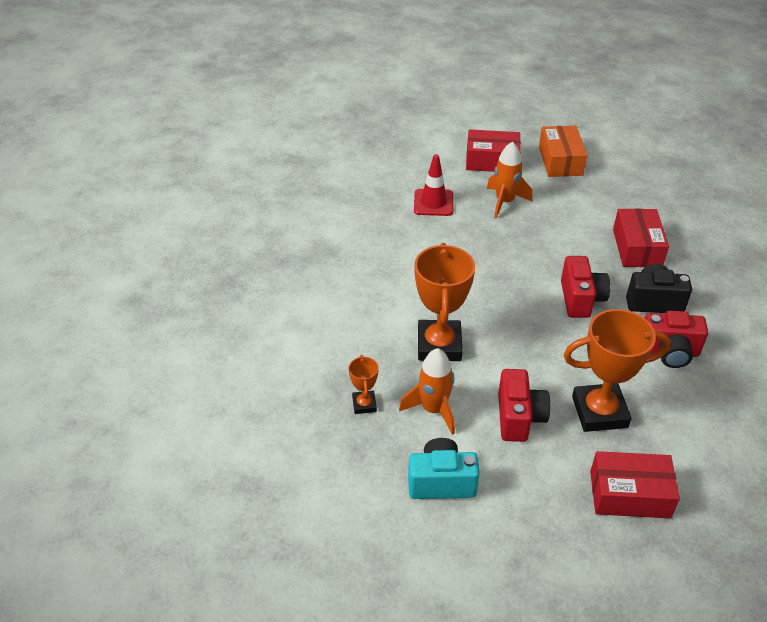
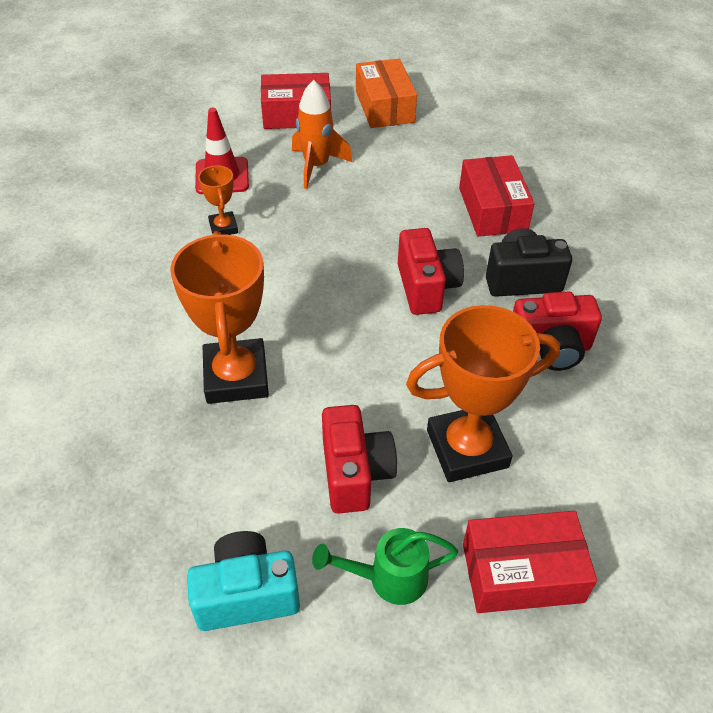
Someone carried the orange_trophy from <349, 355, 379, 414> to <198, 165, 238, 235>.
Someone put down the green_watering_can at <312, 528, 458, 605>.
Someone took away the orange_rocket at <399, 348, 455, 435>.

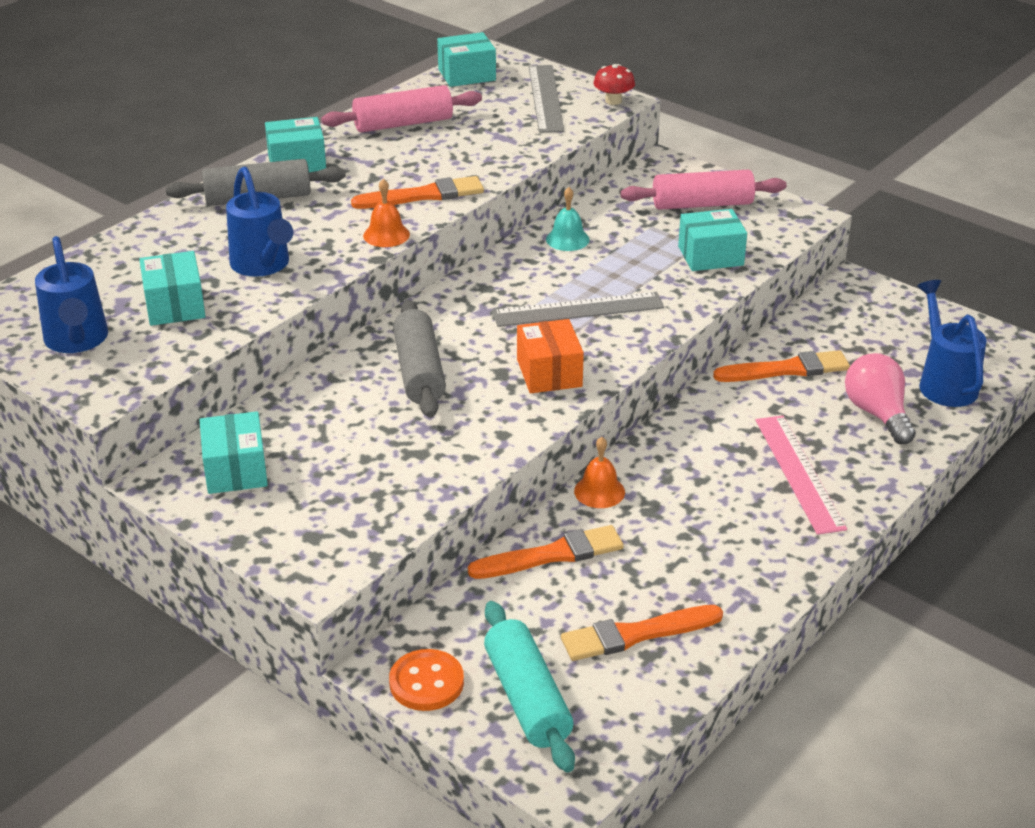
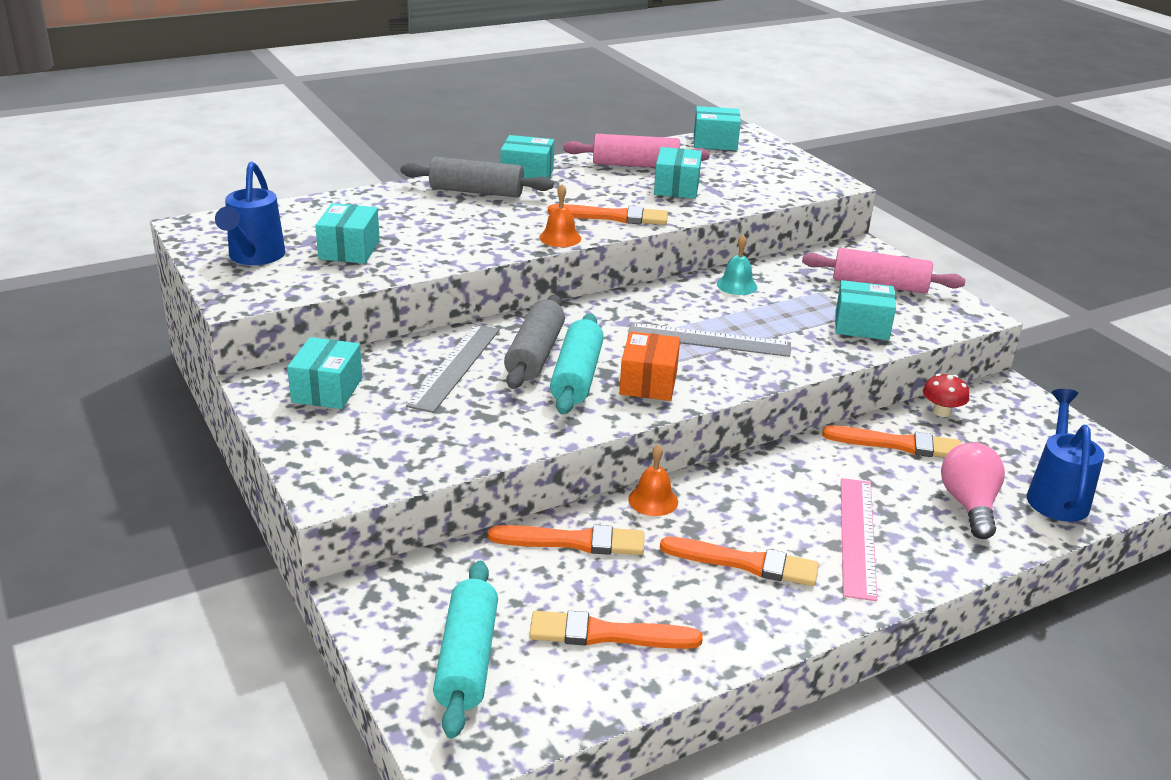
Someone carried the grey_ruler from <529, 65, 565, 133> to <406, 324, 500, 413>.
Someone put down the turquoise_rolling_pin at <550, 314, 604, 415>.
Someone put down the turquoise_box at <654, 147, 702, 199>.
Someone put down the orange_brush at <660, 537, 819, 586>.
Someone carried the red_mushroom from <593, 64, 635, 105> to <923, 374, 969, 417>.
Someone took away the blue_watering_can at <226, 167, 293, 277>.
Someone took away the orange_button at <389, 649, 464, 711>.

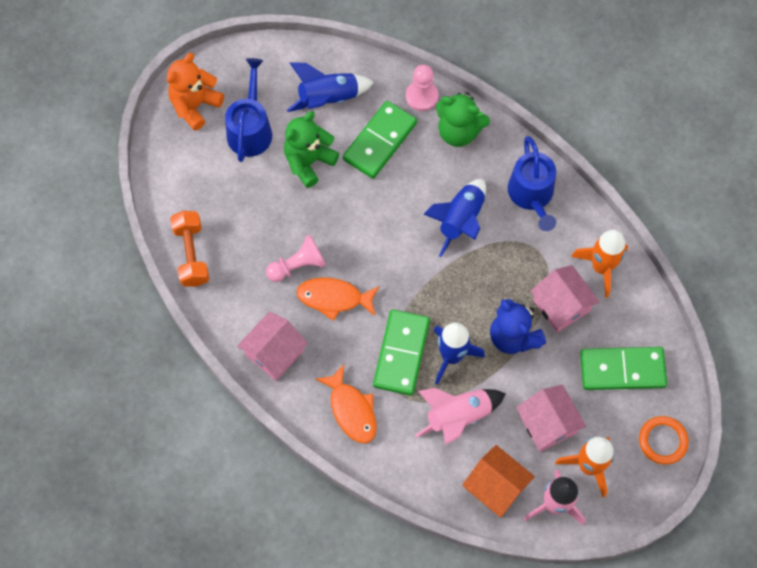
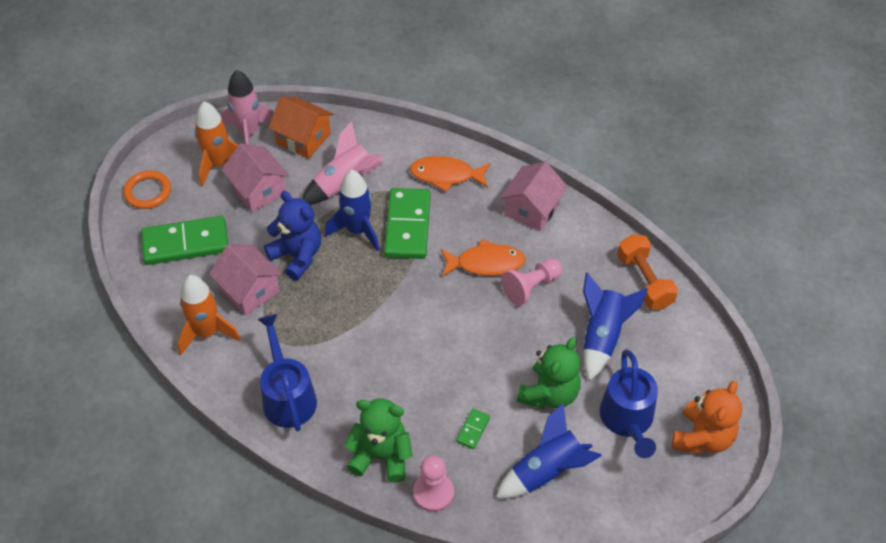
Someone rotated the orange_fish at <316, 364, 376, 444> by 45 degrees counterclockwise.
Someone scaled the green_domino at <343, 101, 417, 179> by 0.43.
Someone carried the blue_rocket from <423, 179, 486, 257> to <583, 272, 648, 381>.

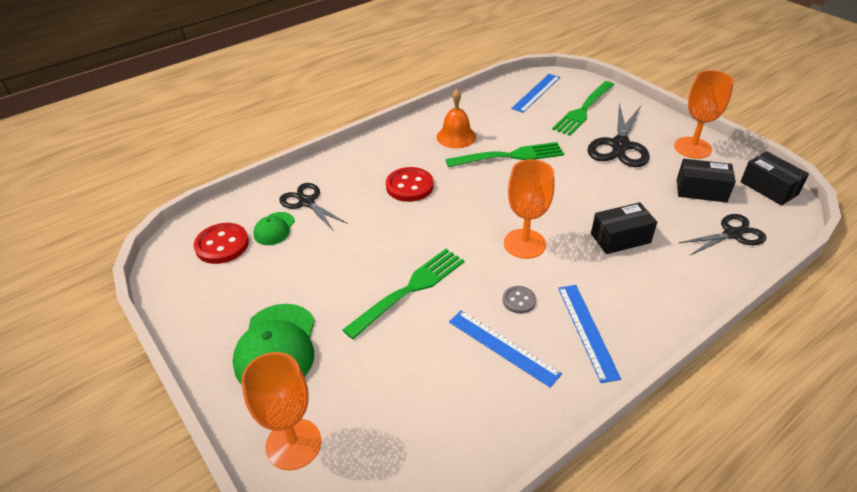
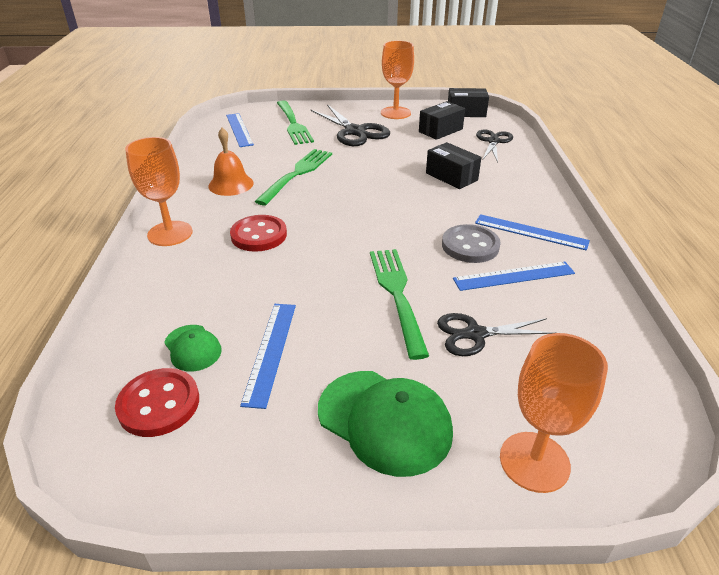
Someone carried the orange_goblet from <504, 159, 554, 259> to <125, 137, 193, 246>.
Someone put down the blue_ruler at <240, 304, 296, 409>.
Someone rotated the black_box at <591, 202, 657, 254> by 60 degrees counterclockwise.
Someone carried the black_scissors from <279, 183, 348, 231> to <437, 313, 555, 356>.
Someone scaled the grey_button at <503, 286, 536, 314> by 1.76.

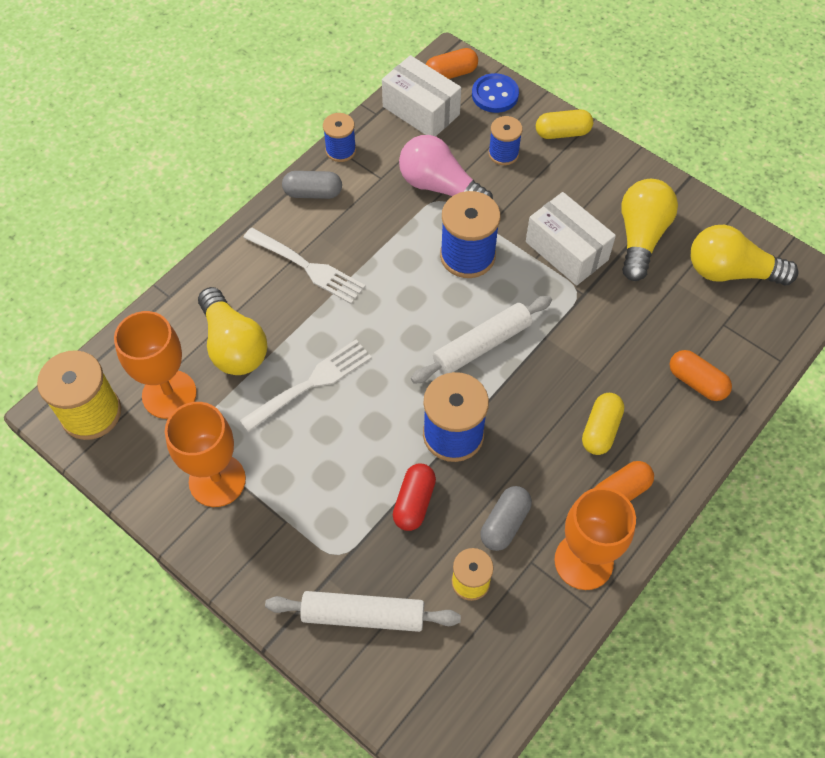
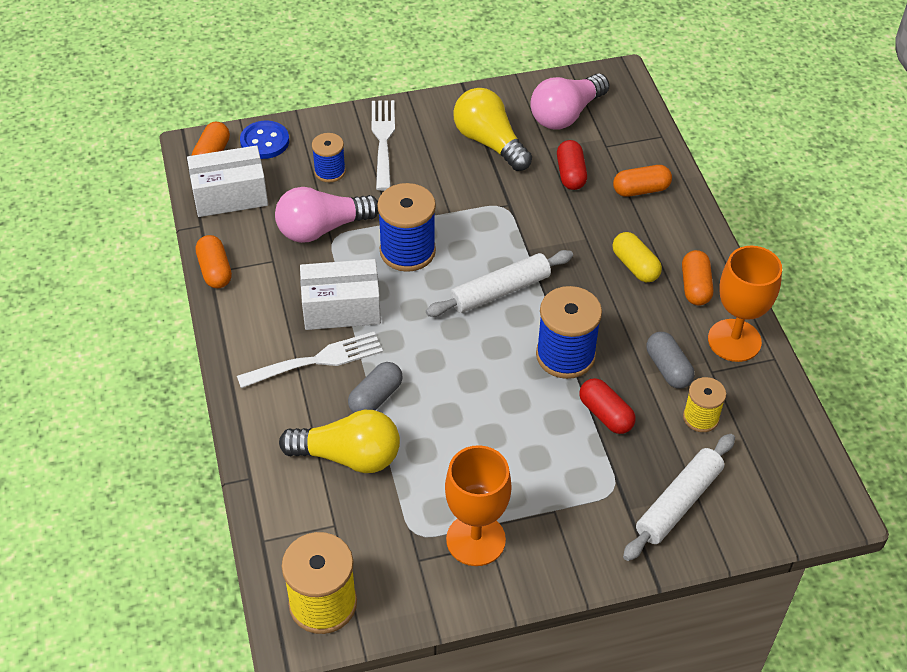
Someone swapped the blue_spool at <323, 113, 356, 162> for the orange_capsule at <196, 235, 232, 288>.
Someone carried the white_box from <526, 192, 616, 286> to <300, 259, 381, 330>.
Someone carried the grey_capsule from <282, 171, 342, 199> to <348, 362, 403, 413>.
Someone carried the white_fork from <239, 340, 372, 432> to <372, 100, 395, 191>.
Someone rotated the white_rolling_pin at <411, 296, 552, 384> by 60 degrees clockwise.
Someone repainted the yellow_light_bulb at <691, 225, 799, 285>, which became the pink_light_bulb at <530, 74, 610, 129>.
Someone put down the red_capsule at <557, 140, 587, 190>.
Someone took away the orange_goblet at <114, 311, 197, 419>.
Someone took away the yellow_capsule at <536, 109, 593, 139>.

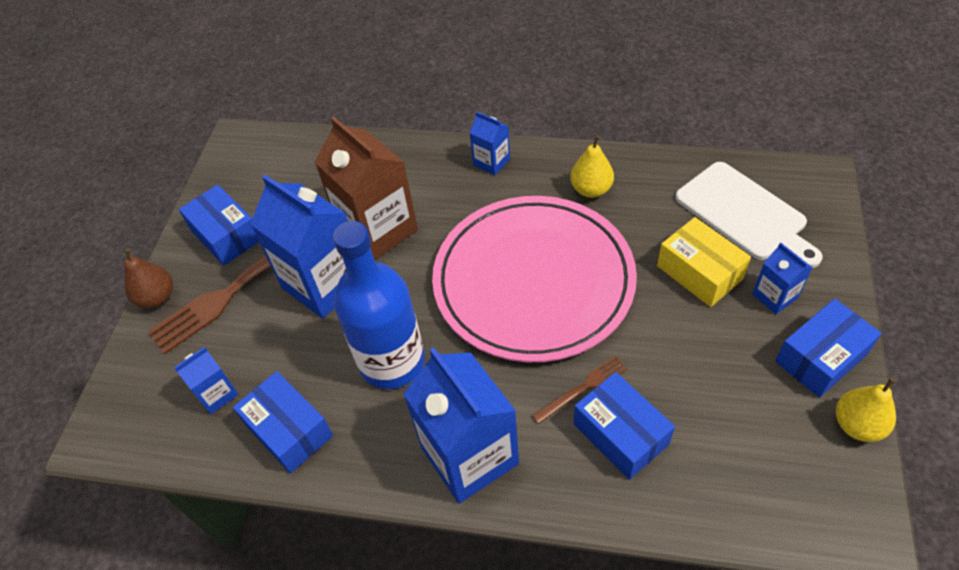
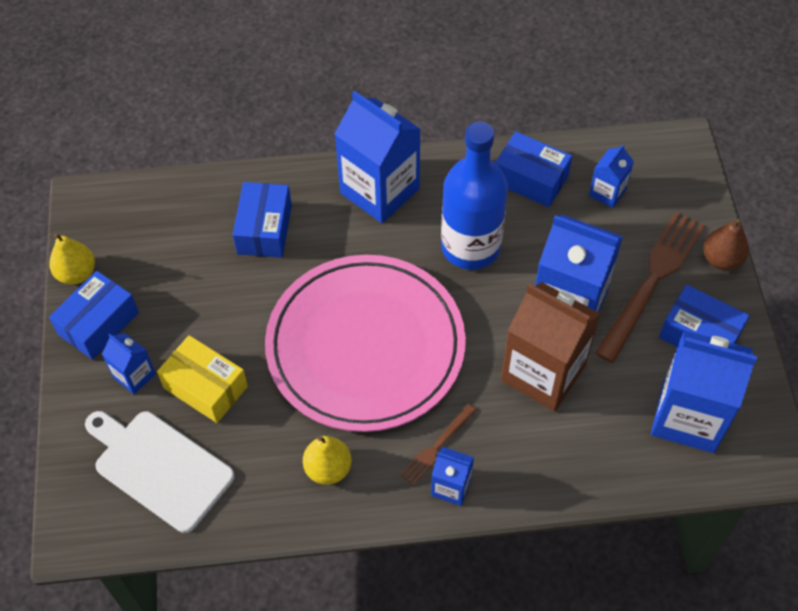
Someone rotated the blue_box at <574, 372, 675, 480> by 60 degrees clockwise.
Someone carried the brown_fork from <532, 356, 628, 424> to <400, 404, 477, 486>.
Someone put down the blue_carton at <651, 330, 757, 453>.

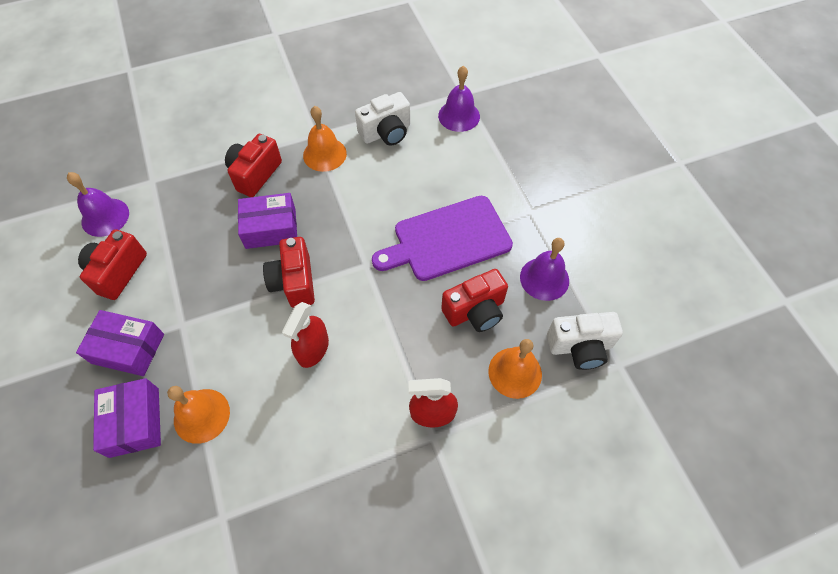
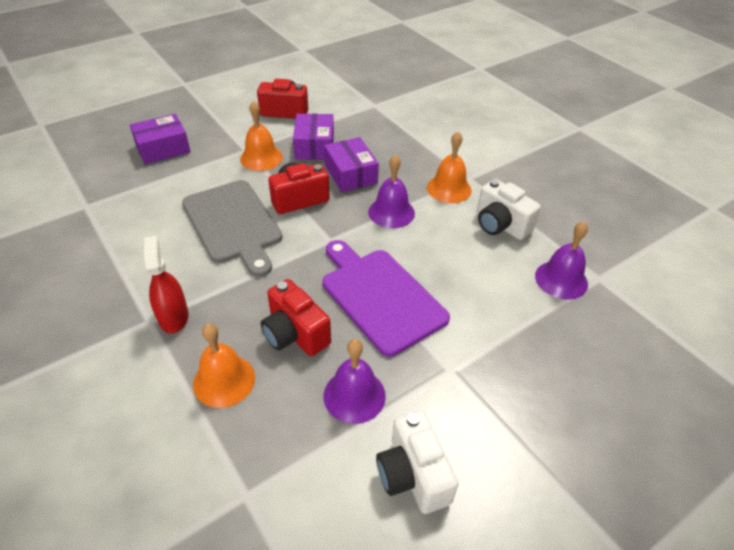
Someone swapped the red_spray_bottle at <282, 302, 329, 368> for the grey_cutting_board at <182, 180, 282, 277>.
Someone carried the orange_bell from <167, 386, 230, 444> to <240, 101, 283, 171>.
Someone carried the purple_box from <76, 310, 164, 376> to <293, 114, 334, 160>.
Someone carried the purple_bell from <67, 172, 129, 237> to <368, 154, 415, 228>.
Someone carried the white_camera from <547, 312, 623, 370> to <376, 410, 459, 514>.
Someone took away the red_camera at <225, 134, 282, 197>.

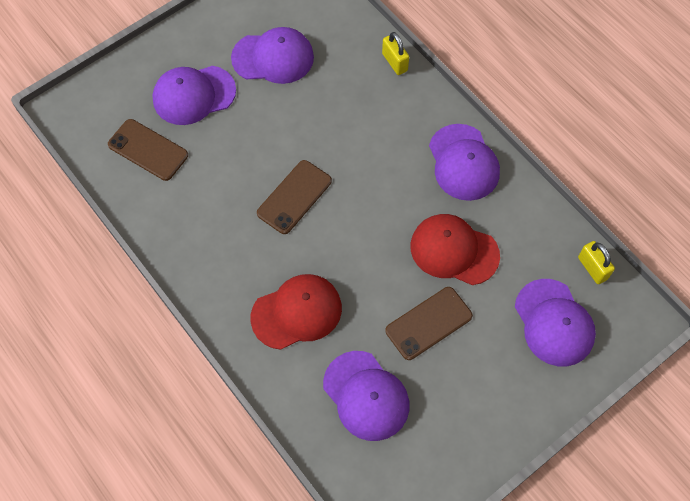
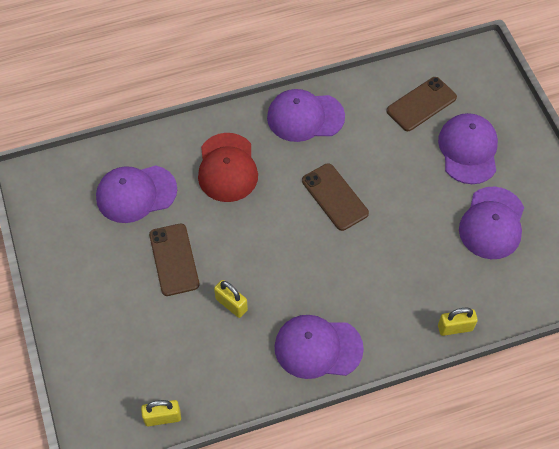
Someone swapped the red_cap at <410, 214, 500, 285> for the yellow_padlock at <214, 280, 248, 318>.
Someone carried the purple_cap from <515, 279, 596, 366> to <267, 89, 345, 142>.

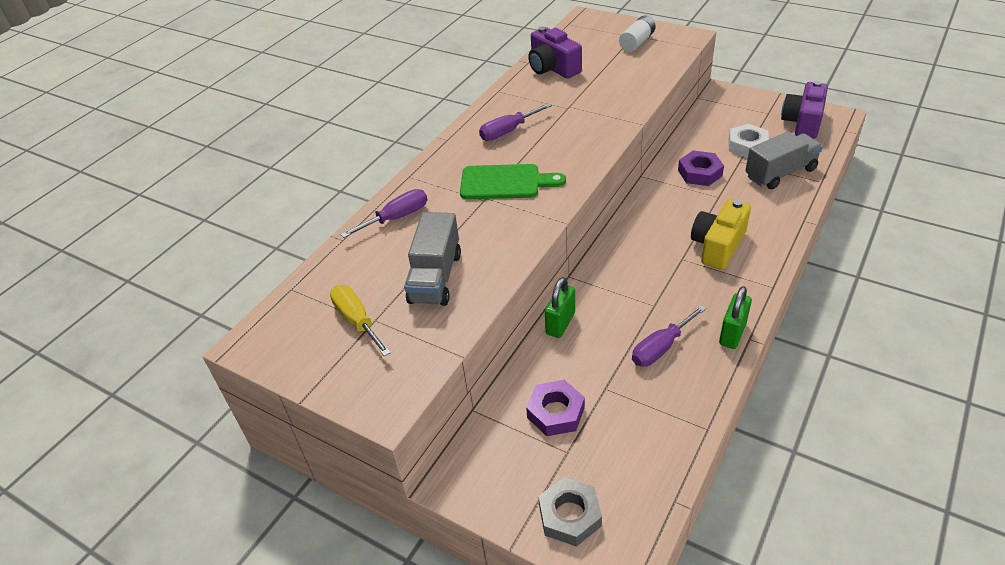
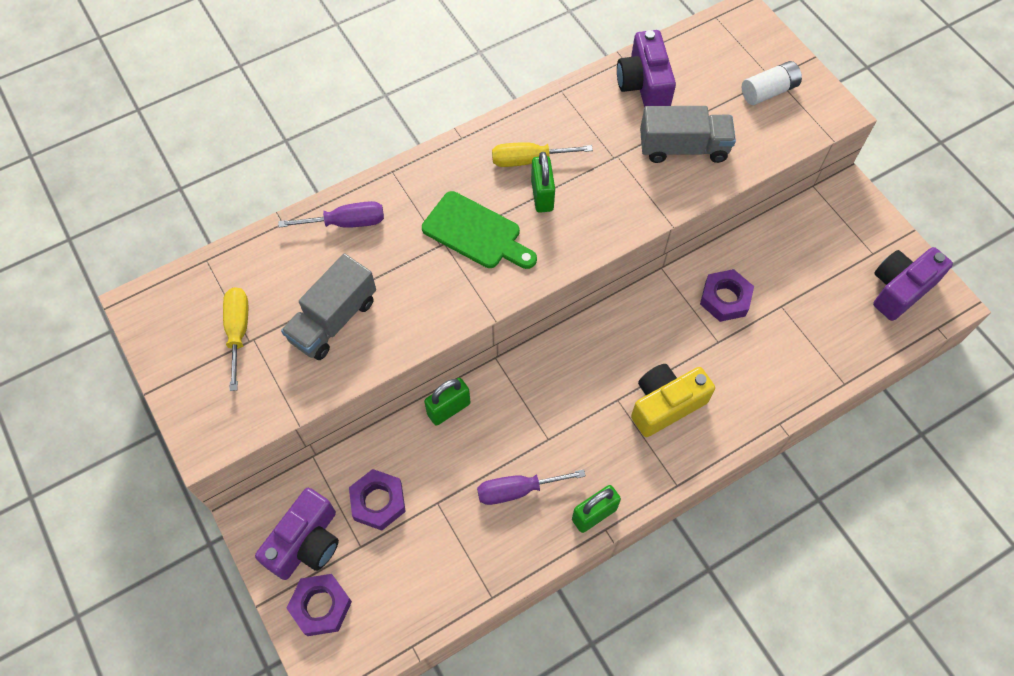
Someone put down the purple_camera at <255, 488, 339, 580>.
Someone repainted the grey_nut at <538, 477, 602, 547>, which became the purple_nut at <287, 574, 352, 636>.
Someone repainted the purple_screwdriver at <479, 103, 552, 141>, which became the yellow_screwdriver at <492, 142, 593, 167>.
Someone put down the green_padlock at <531, 152, 555, 213>.
Someone carried the grey_truck from <745, 131, 823, 189> to <640, 106, 736, 163>.
Someone took away the white_nut at <728, 124, 769, 158>.

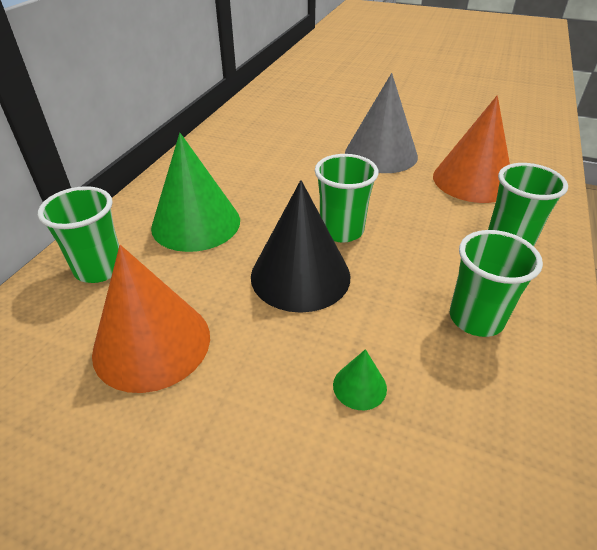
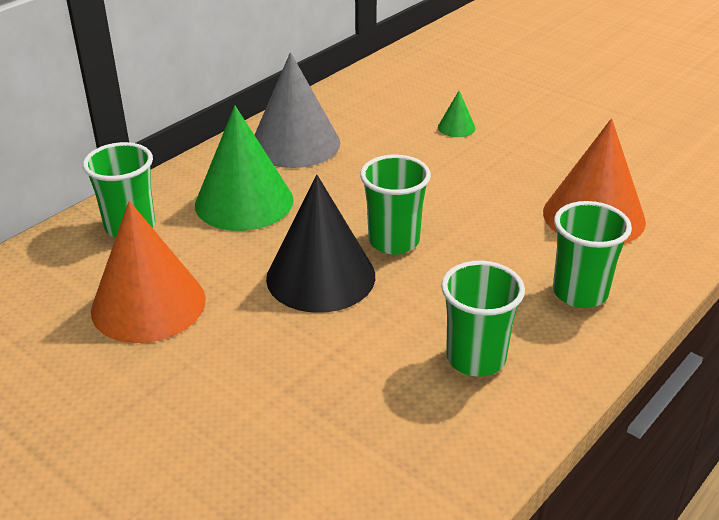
Someone carried the grey_cone from <345, 73, 418, 173> to <255, 52, 340, 168>.
Someone carried the green_cone from <333, 349, 387, 410> to <438, 91, 476, 137>.

